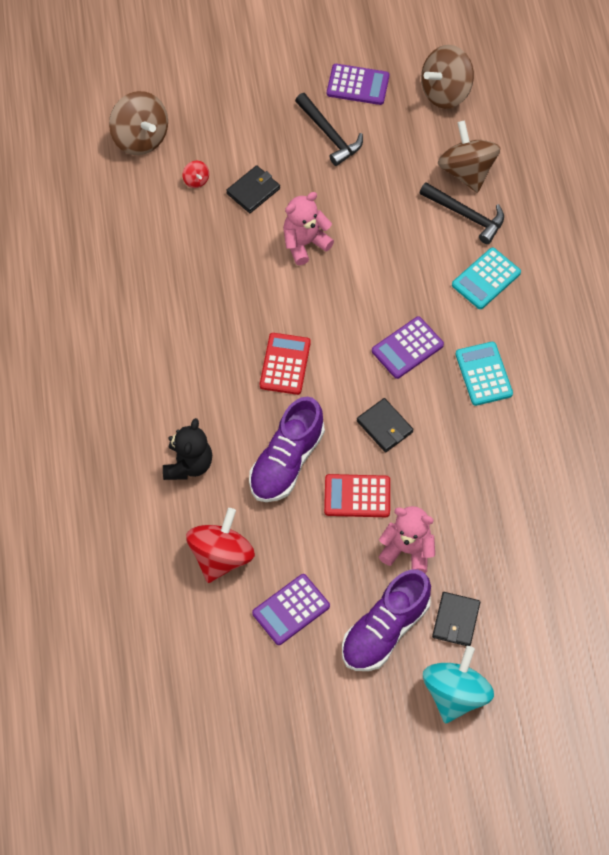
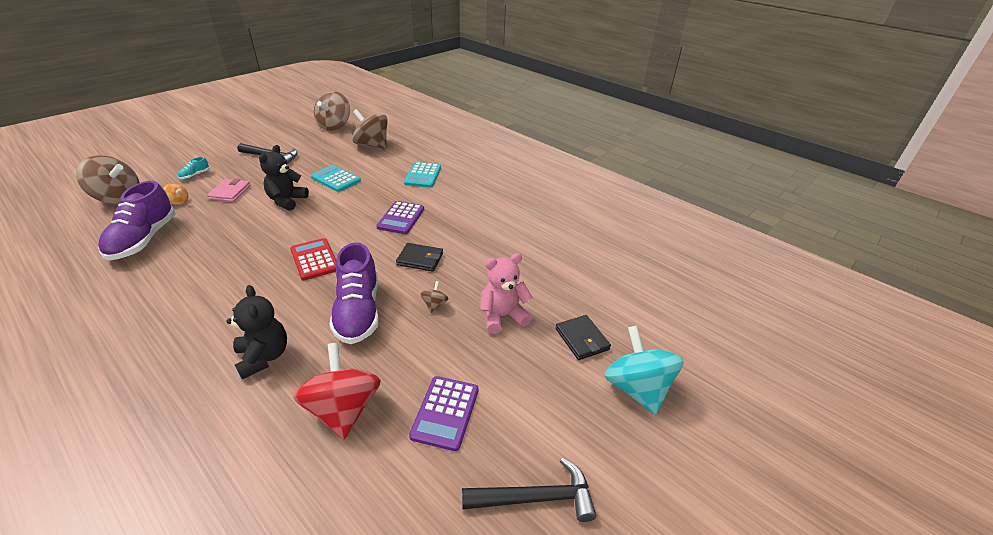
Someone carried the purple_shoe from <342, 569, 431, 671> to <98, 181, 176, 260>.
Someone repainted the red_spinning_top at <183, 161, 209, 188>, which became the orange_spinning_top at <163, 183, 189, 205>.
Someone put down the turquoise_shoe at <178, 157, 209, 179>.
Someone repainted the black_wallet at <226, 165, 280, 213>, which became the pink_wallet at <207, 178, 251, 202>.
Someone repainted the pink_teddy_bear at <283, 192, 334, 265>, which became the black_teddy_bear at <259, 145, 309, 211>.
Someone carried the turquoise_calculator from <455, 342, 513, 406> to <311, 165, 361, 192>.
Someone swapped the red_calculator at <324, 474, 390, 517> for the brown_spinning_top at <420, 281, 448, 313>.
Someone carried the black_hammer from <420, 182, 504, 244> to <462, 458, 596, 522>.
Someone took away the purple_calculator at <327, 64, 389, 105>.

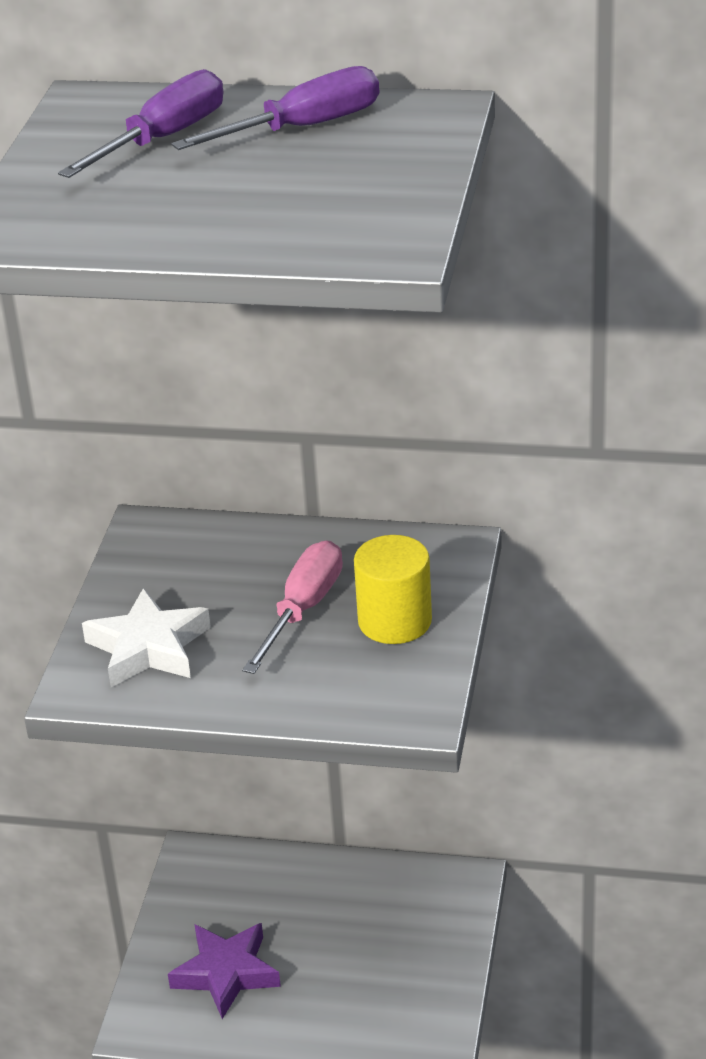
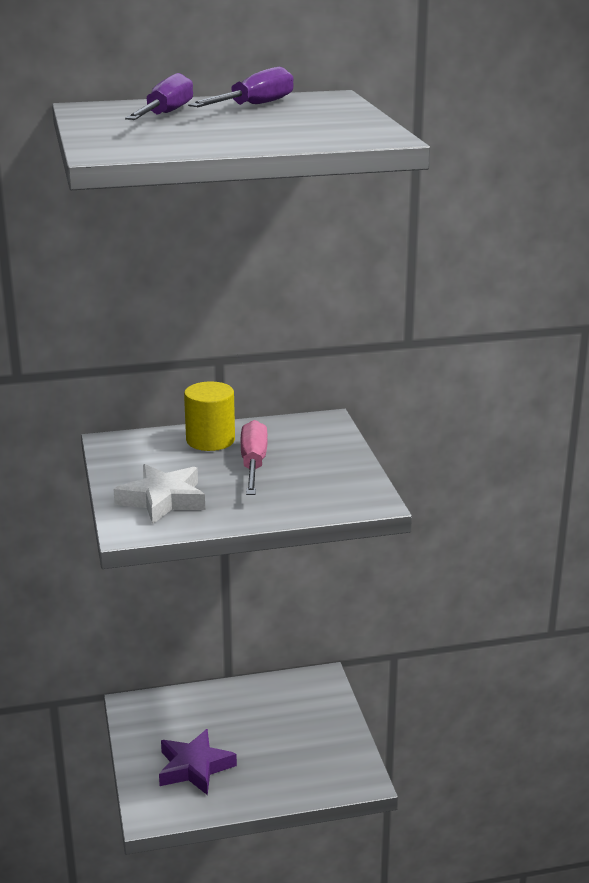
Someone carried the yellow_cylinder from <354, 535, 432, 644> to <184, 382, 235, 451>.

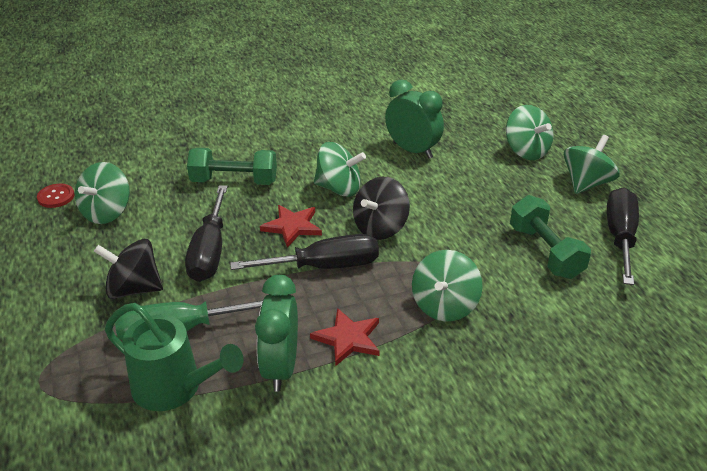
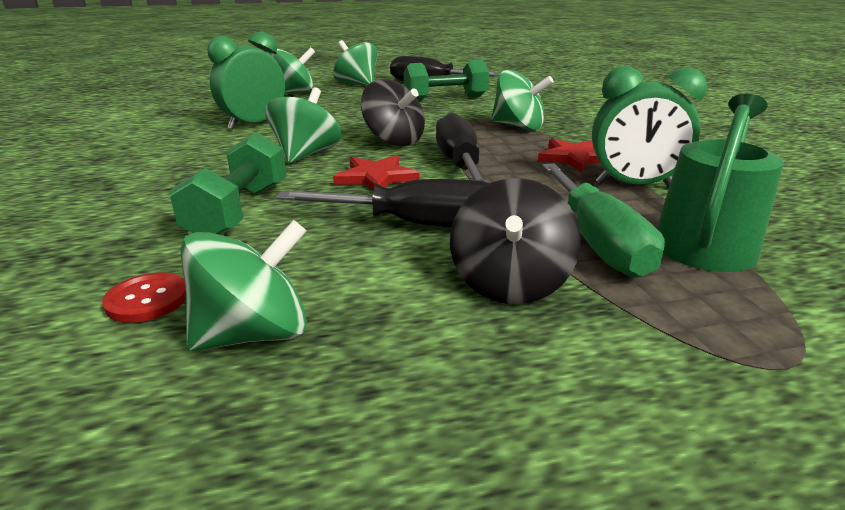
Someone carried the red_button from <37, 184, 74, 208> to <102, 273, 186, 323>.
Someone rotated the green_spinning_top at <75, 162, 130, 224> by 60 degrees counterclockwise.

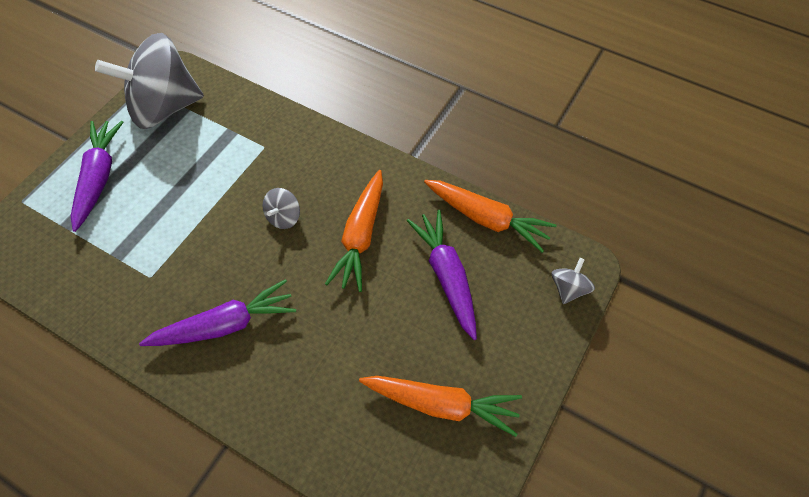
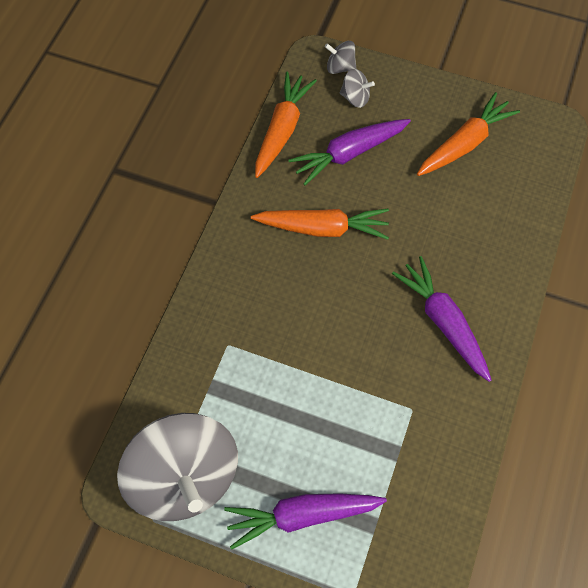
Someone carried the grey_spinning_top from <262, 188, 300, 229> to <340, 69, 375, 108>.
Someone rotated the orange_carrot at <359, 376, 522, 437> by 45 degrees clockwise.

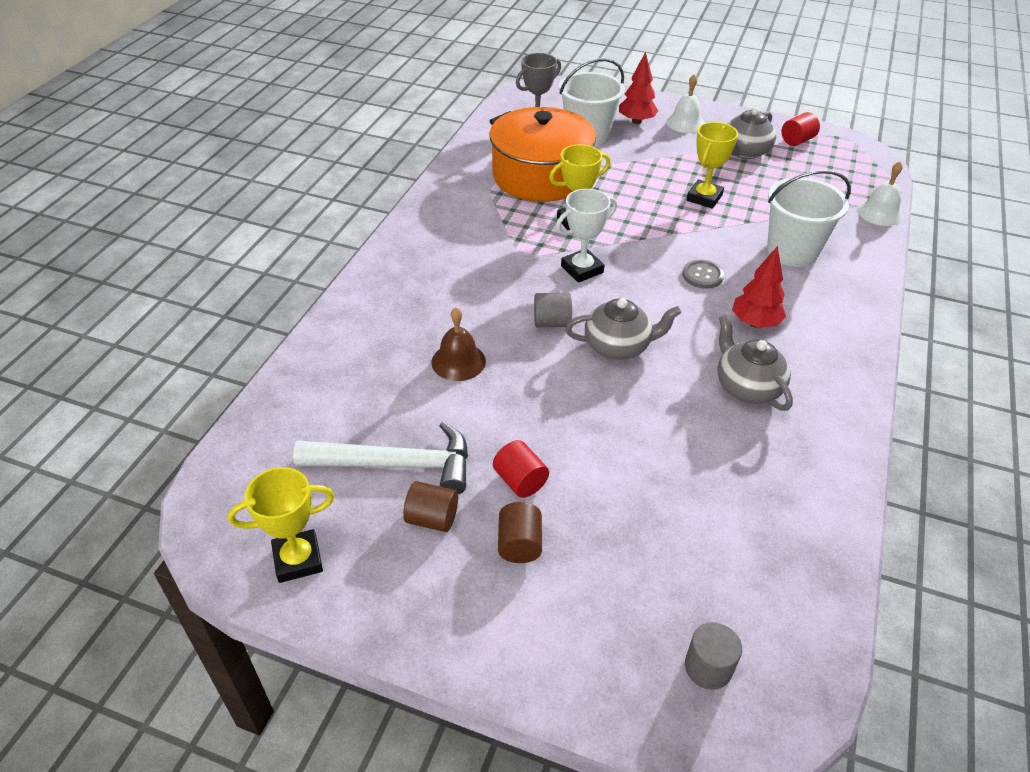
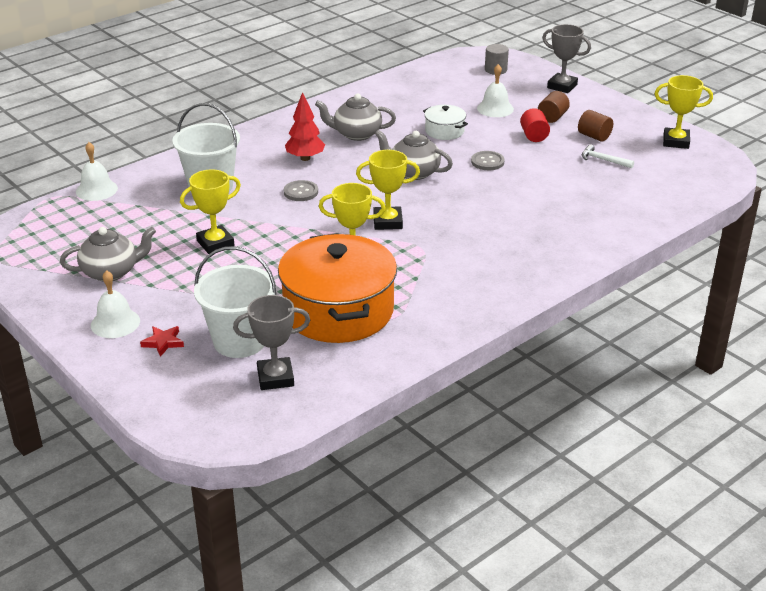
Someone swapped the red_tree at <619, 52, 658, 124> for the red_star at <140, 326, 184, 357>.
Someone rotated the grey_teapot at <717, 315, 793, 411> by 90 degrees clockwise.
Someone repainted the white_trophy at <556, 189, 617, 283>, which became the yellow_trophy at <356, 150, 420, 230>.
Someone put down the white_pot at <423, 105, 468, 140>.
Someone put down the grey_button at <471, 151, 505, 170>.
Someone put down the white_bell at <477, 64, 514, 117>.
Someone put down the grey_trophy at <542, 24, 591, 93>.
Someone scaled the white_hammer at <293, 421, 468, 494> by 0.47.
Someone took away the brown_bell at <431, 307, 486, 381>.
Someone took away the grey_cylinder at <534, 293, 572, 327>.
Someone took away the red_cylinder at <782, 112, 820, 146>.

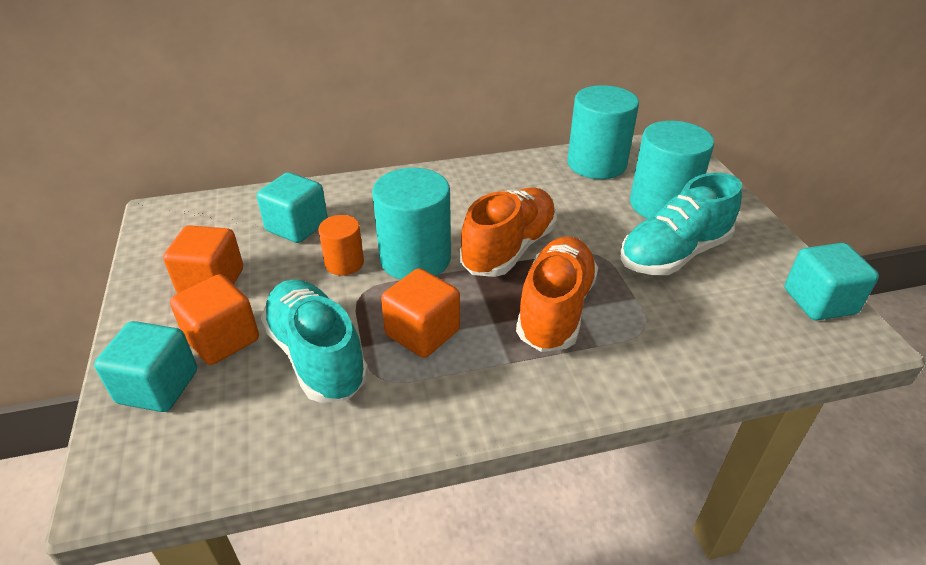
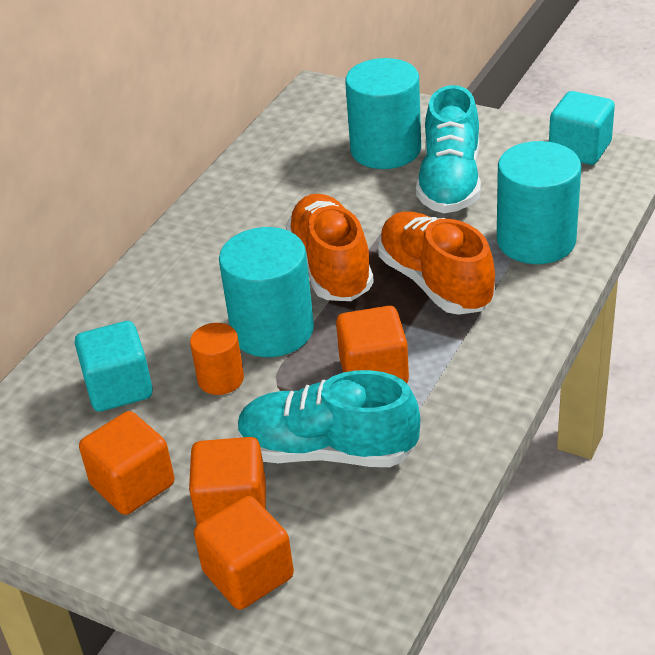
Someone repainted the turquoise_cube at <94, 321, 197, 412>, which became the orange_cube at <194, 496, 294, 610>.
Someone carried the turquoise_cylinder from <567, 85, 639, 179> to <497, 141, 581, 264>.

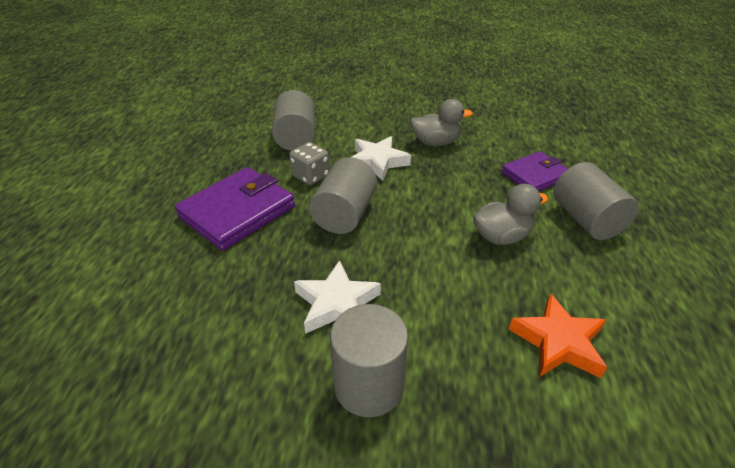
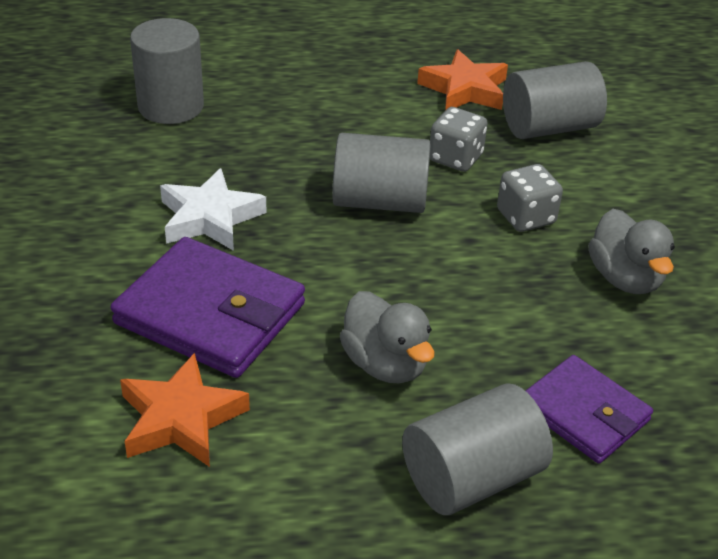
Someone carried the purple_wallet from <175, 167, 295, 250> to <111, 237, 305, 378>.
Someone carried the grey_cylinder from <330, 304, 408, 417> to <130, 18, 204, 124>.
Someone put down the orange_star at <417, 49, 508, 110>.
Someone swapped the white_star at <352, 136, 411, 181> for the grey_dice at <497, 164, 563, 232>.

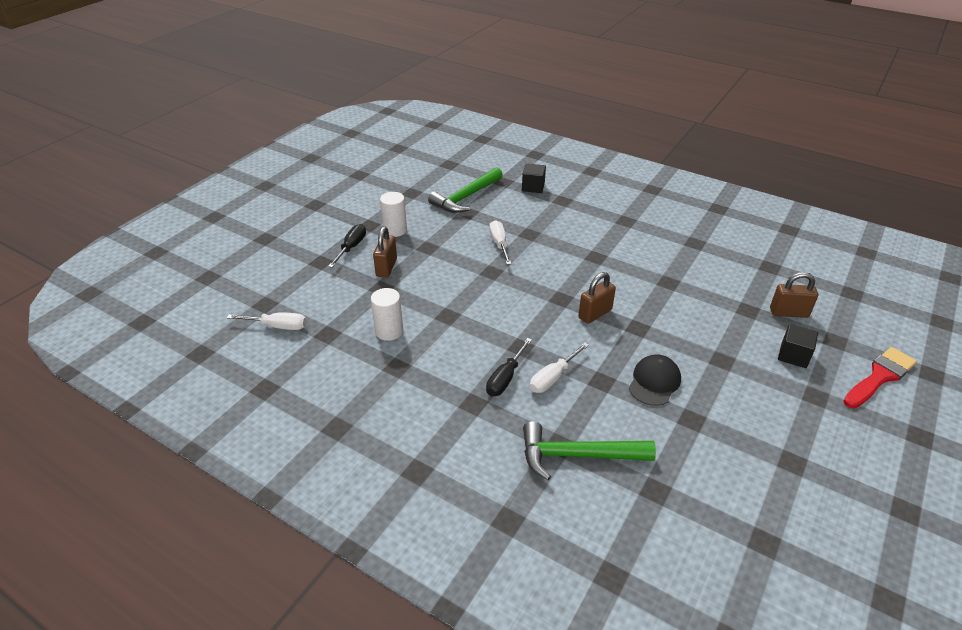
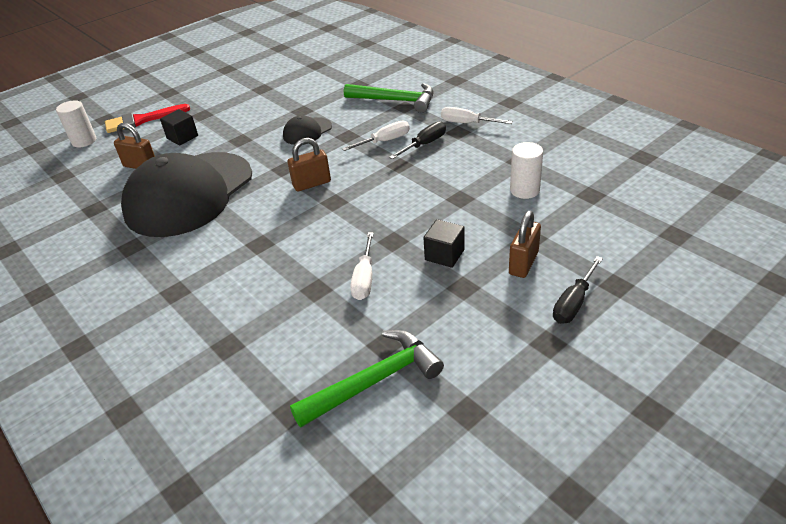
Someone carried the white_cylinder from <380, 192, 407, 237> to <56, 100, 96, 147>.
Someone put down the black_cap at <121, 152, 252, 237>.
Someone carried the black_cube from <522, 163, 546, 193> to <423, 219, 465, 268>.
Someone carried the white_screwdriver from <227, 313, 306, 330> to <441, 107, 513, 124>.

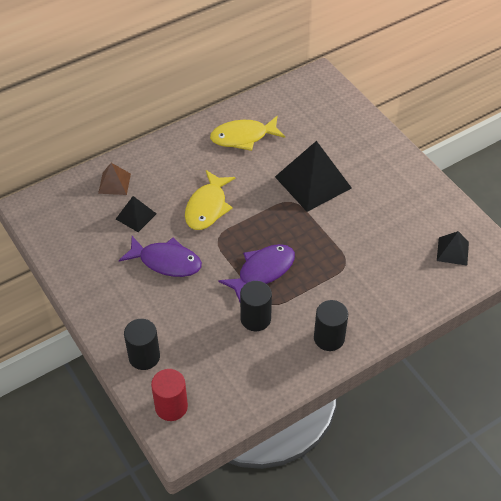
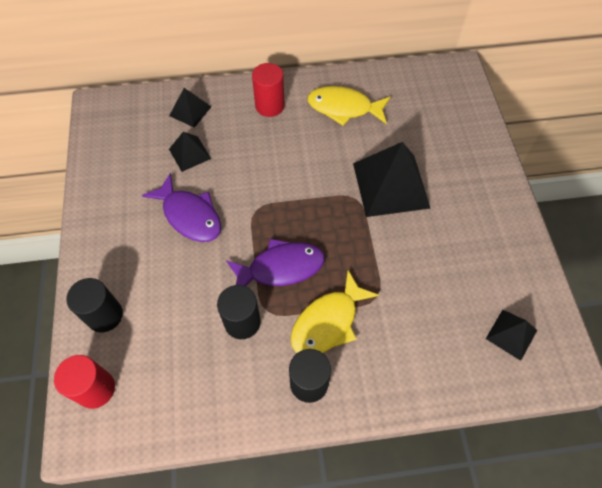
Someone repainted the brown_pyramid at <98, 163, 131, 195>, which became the black_pyramid at <169, 88, 211, 128>.
Someone put down the red_cylinder at <252, 63, 285, 117>.
Someone carried the yellow_fish from <185, 170, 235, 230> to <291, 270, 379, 353>.

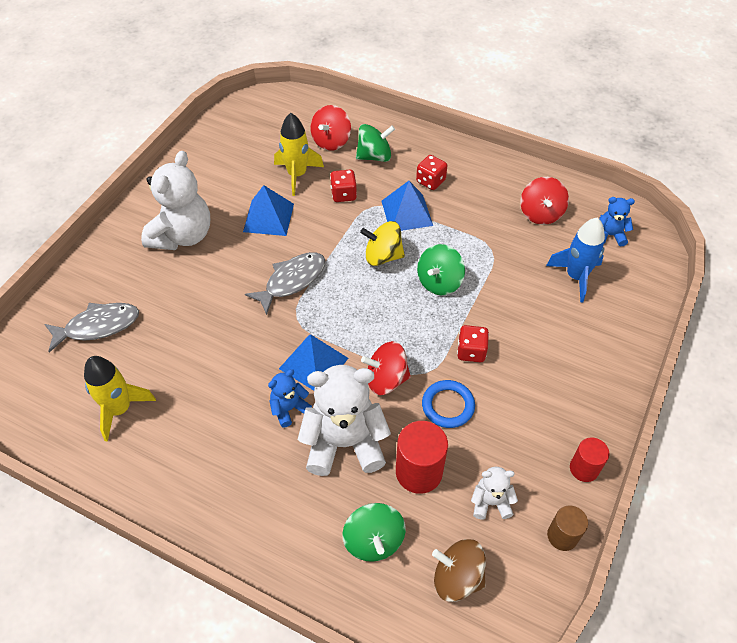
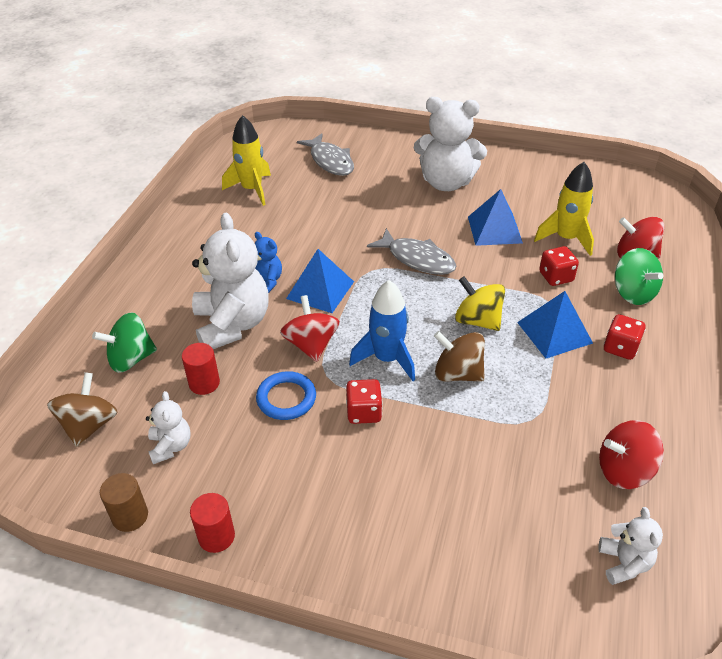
Someone scaled the red_cylinder at <396, 421, 448, 494> by 0.62.
Someone carried the blue_rocket from <546, 218, 605, 303> to <349, 280, 415, 381>.
Someone repainted the green_spinning_top at <417, 244, 465, 295>, which became the brown_spinning_top at <434, 331, 485, 382>.
Someone rotated the yellow_spinning_top at <360, 221, 405, 266> by 45 degrees counterclockwise.
Someone repainted the blue_teddy_bear at <599, 197, 635, 246>, which became the white_teddy_bear at <599, 507, 663, 585>.

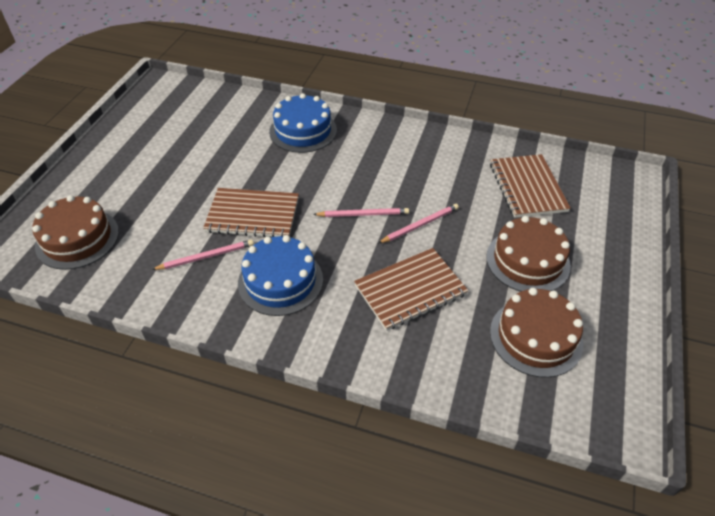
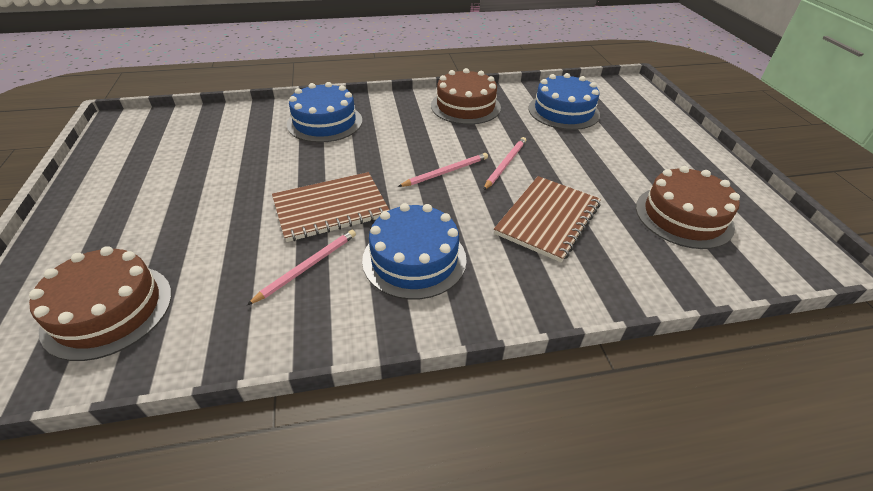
Someone carried the brown_cake from <486, 216, 571, 292> to <431, 68, 501, 125>.
Someone swapped the brown_notebook at <490, 154, 571, 218> for the blue_cake at <528, 73, 600, 130>.

